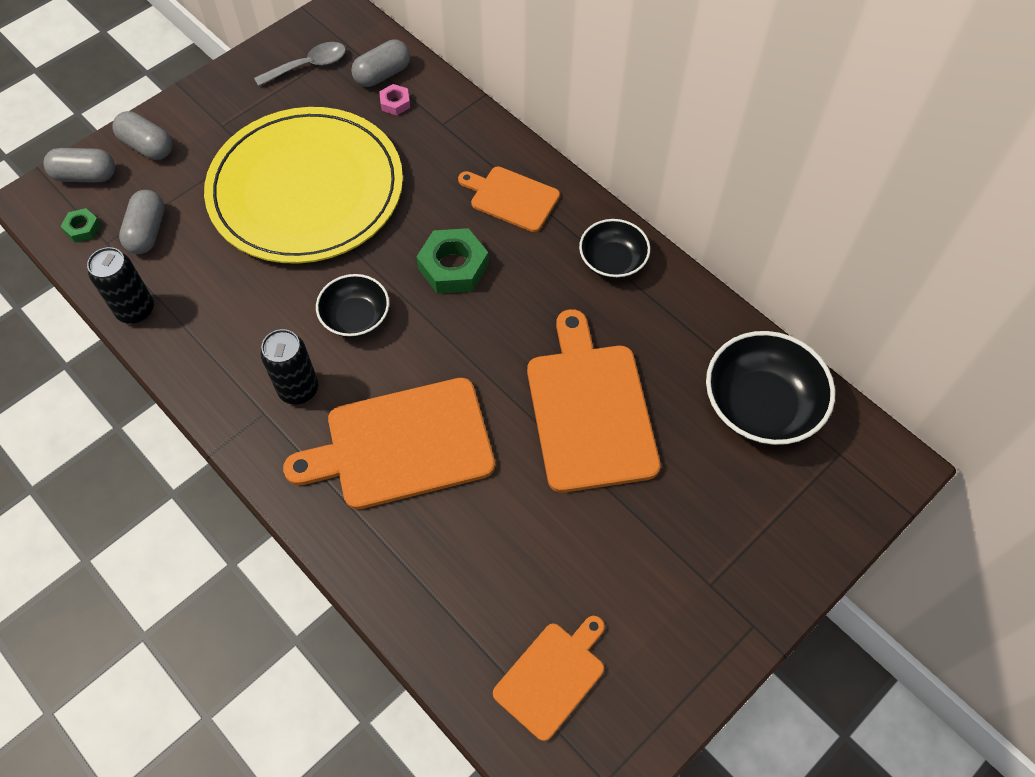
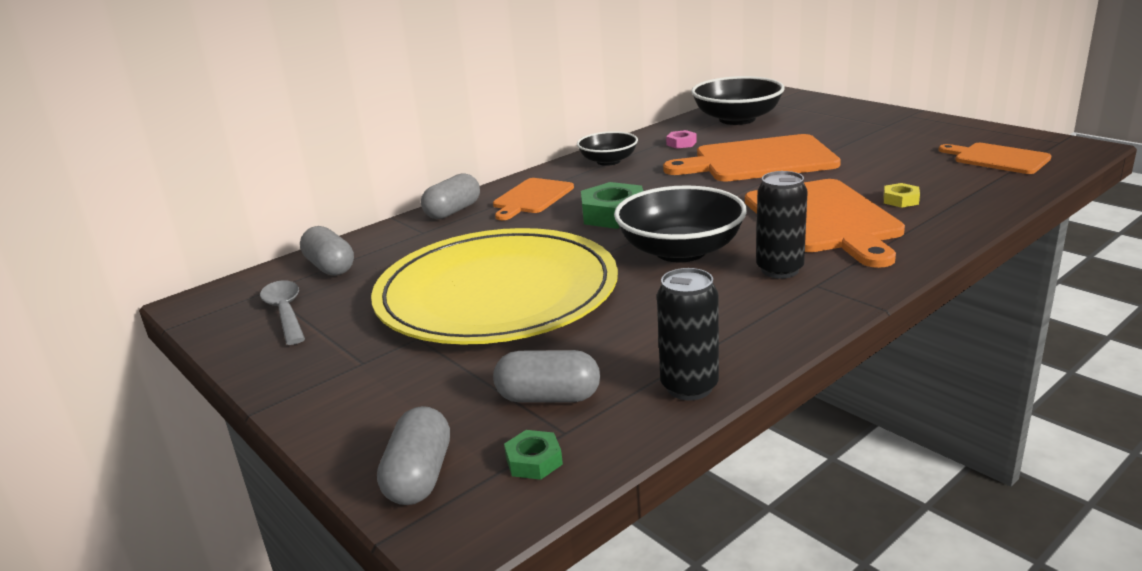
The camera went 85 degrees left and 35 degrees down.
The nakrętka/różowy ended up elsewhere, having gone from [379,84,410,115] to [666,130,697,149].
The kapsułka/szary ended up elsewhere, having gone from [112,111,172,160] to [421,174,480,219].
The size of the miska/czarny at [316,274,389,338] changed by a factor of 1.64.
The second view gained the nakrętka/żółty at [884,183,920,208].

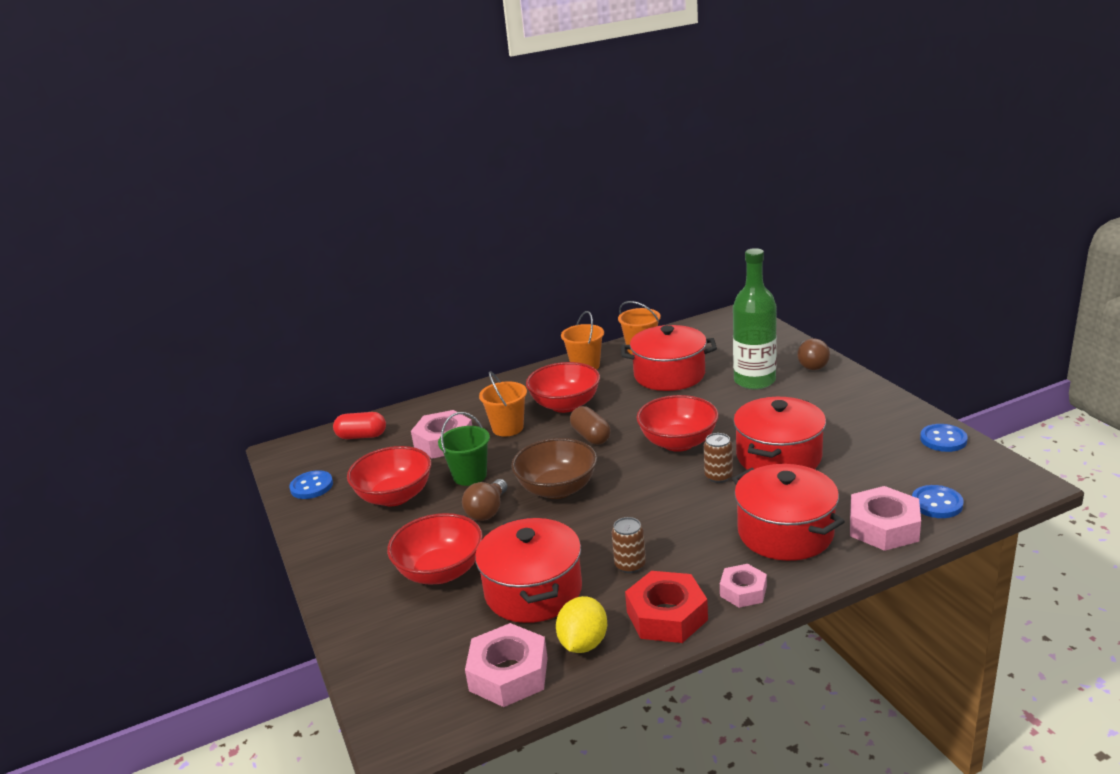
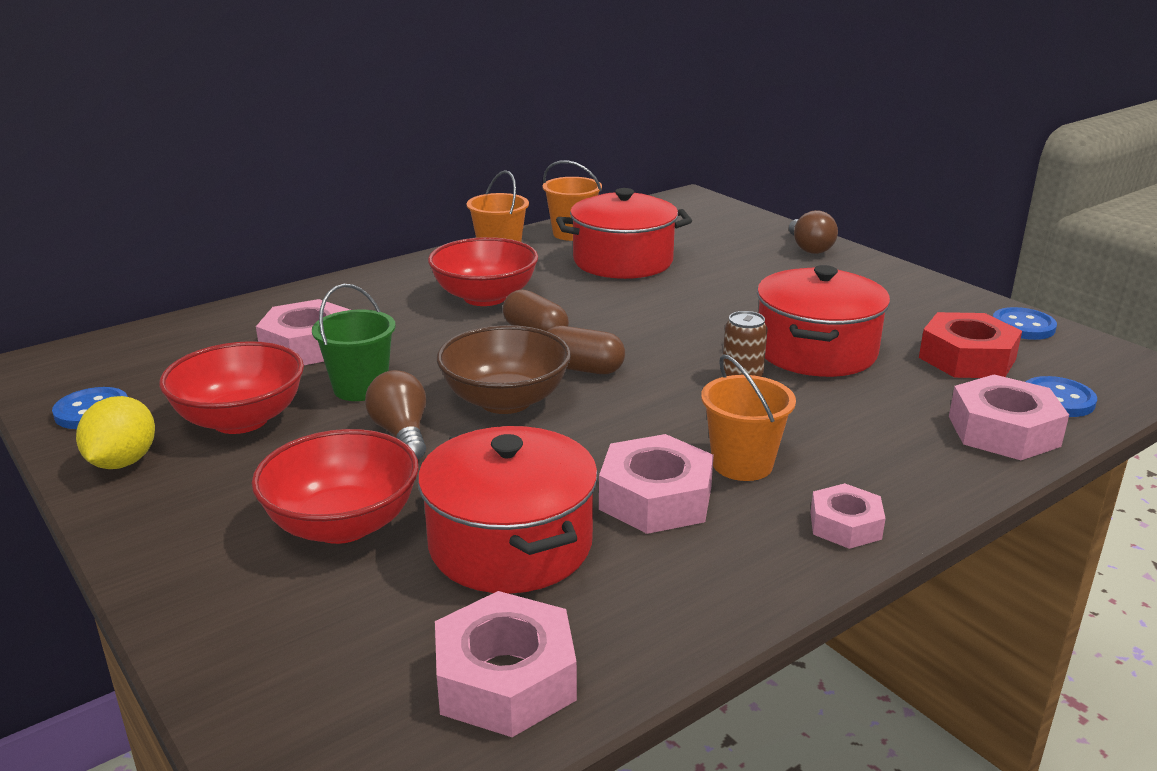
The camera went 15 degrees left and 0 degrees up.
The second view lost the butelka/zielony at [733,248,777,390].
The wiadro/pomarańczowy ended up elsewhere, having gone from [479,371,527,436] to [701,354,796,481].
The second view lost the miska/czerwony at [637,395,719,452].
The second view lost the kapsułka/czerwony at [333,412,386,439].
The second view lost the garnek/czerwony at [732,464,845,561].
The żarówka/brązowy at [462,479,507,521] ended up facing another way, 150 degrees clockwise from before.
Where the puszka/brązowy stood at [612,517,646,573], the nakrętka/różowy came to stand at [599,434,714,534].
The nakrętka/czerwony ended up elsewhere, having gone from [625,571,708,643] to [919,312,1022,378].
The cytryna/żółty ended up elsewhere, having gone from [556,596,607,653] to [76,396,155,469].
The second view gained the kapsułka/brązowy at [547,326,625,374].

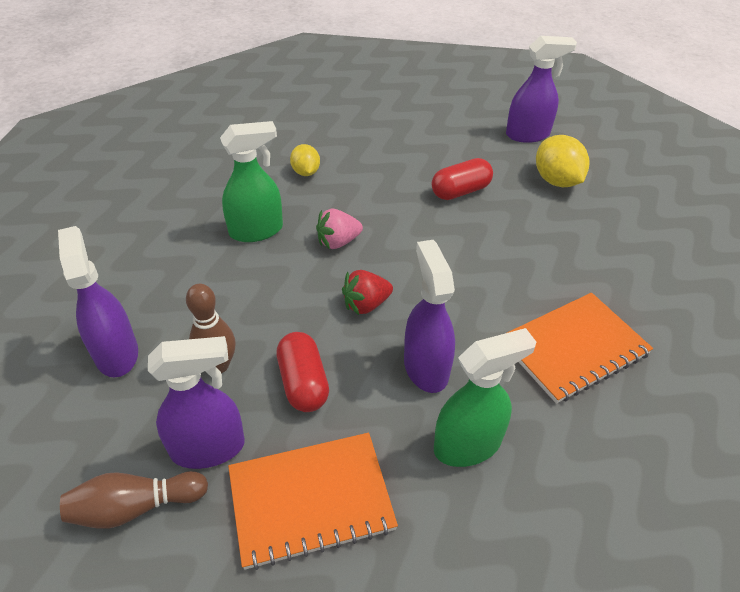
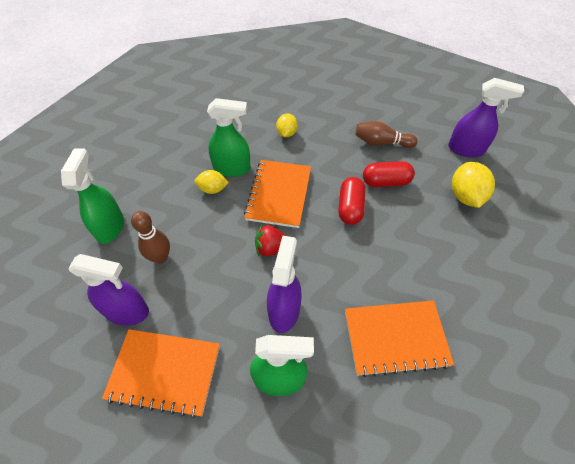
The camera went 25 degrees right and 10 degrees up.
Where the truskawka/różowy stood at [316,209,363,249], the zeszyt/pomarańczowy came to stand at [244,160,311,228].
What was the spryskiwacz/fioletowy at [58,226,138,377] turned into the spryskiwacz/zielony at [61,148,124,244].
The kapsułka/czerwony ended up elsewhere, having gone from [276,332,329,412] to [338,177,365,225].
The kręgiel/brązowy ended up elsewhere, having gone from [60,471,208,529] to [355,121,418,148].
The second view gained the cytryna/żółty at [195,170,229,194].

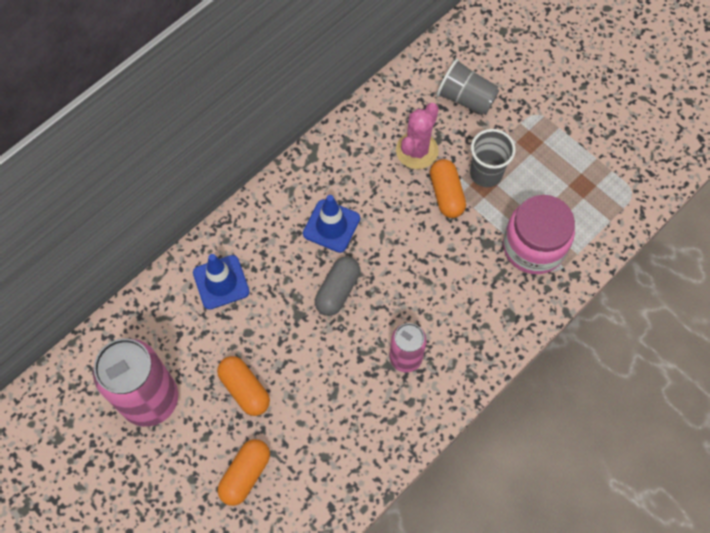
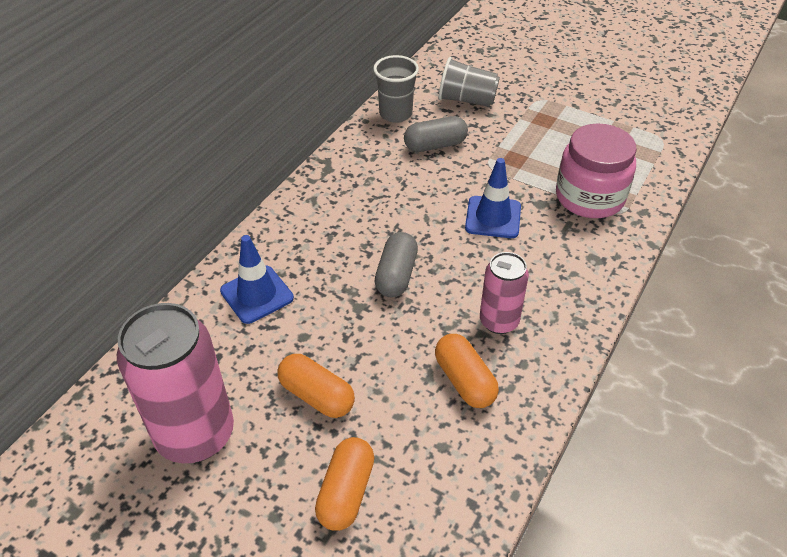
The camera went 15 degrees left and 20 degrees down.
Where the kaktus/różowy stood at [396,103,439,169], the kapsułka/szary came to stand at [404,116,468,152].
The szklanka/szary ended up elsewhere, having gone from [470,129,516,187] to [373,55,419,123].
The kapsułka/pomarańczowy ended up elsewhere, having gone from [430,159,466,218] to [435,334,499,408].
The pachołek/niebieski ended up elsewhere, having gone from [303,195,360,253] to [465,158,521,238].

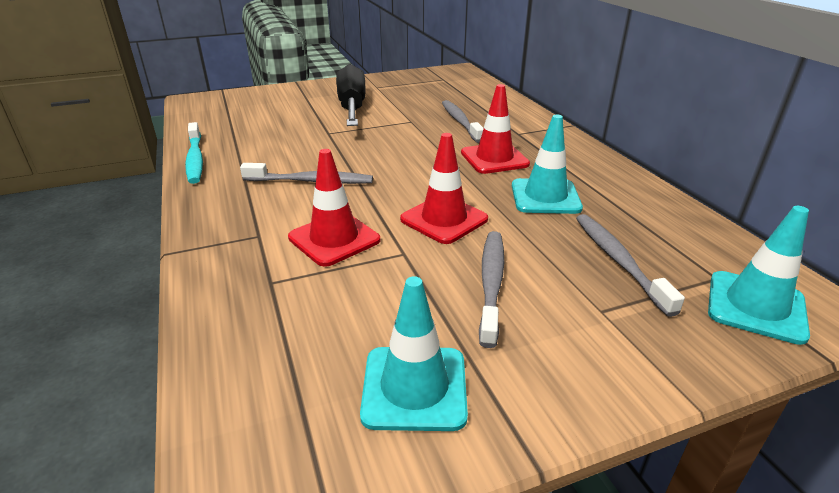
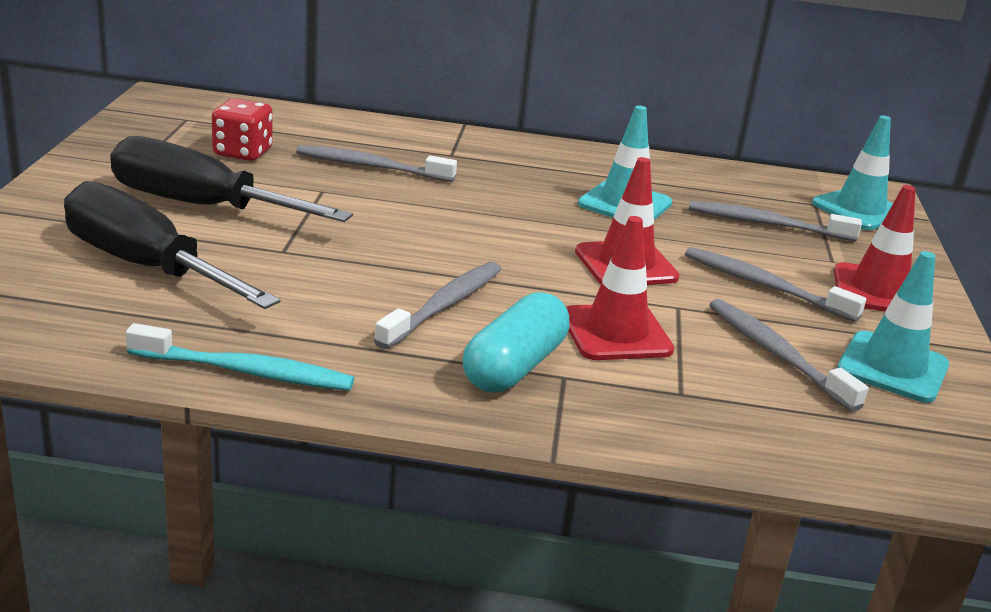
The camera went 65 degrees left and 5 degrees down.
The pachołek/czerwony ended up elsewhere, having gone from [461,84,530,174] to [834,185,916,312].
The second view gained the kostka do gry/czerwony at [212,98,272,161].
The second view gained the śrubokręt/czarny at [64,181,281,309].
The second view gained the kapsułka/turkusowy at [463,292,569,392].
The second view gained the szczoteczka do zębów/szary at [709,299,868,412].

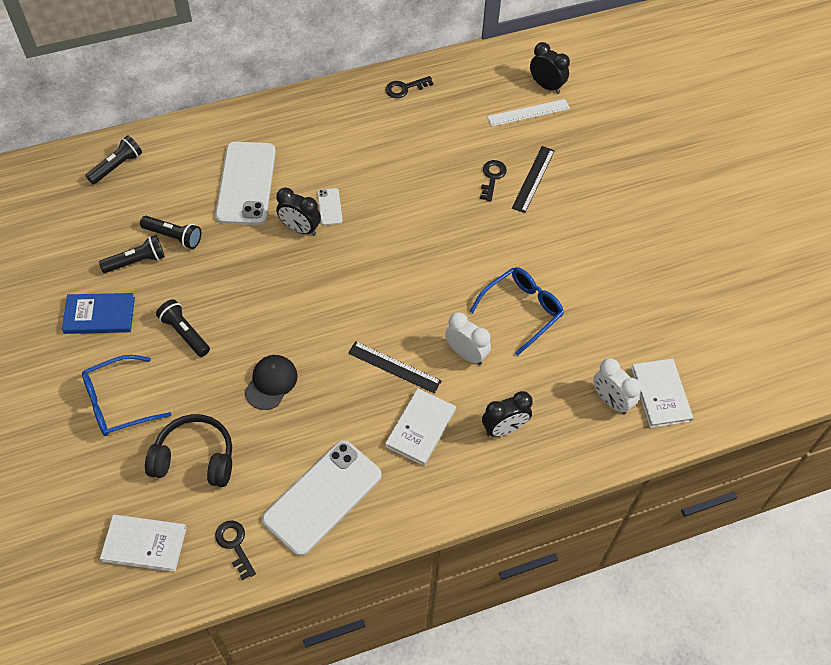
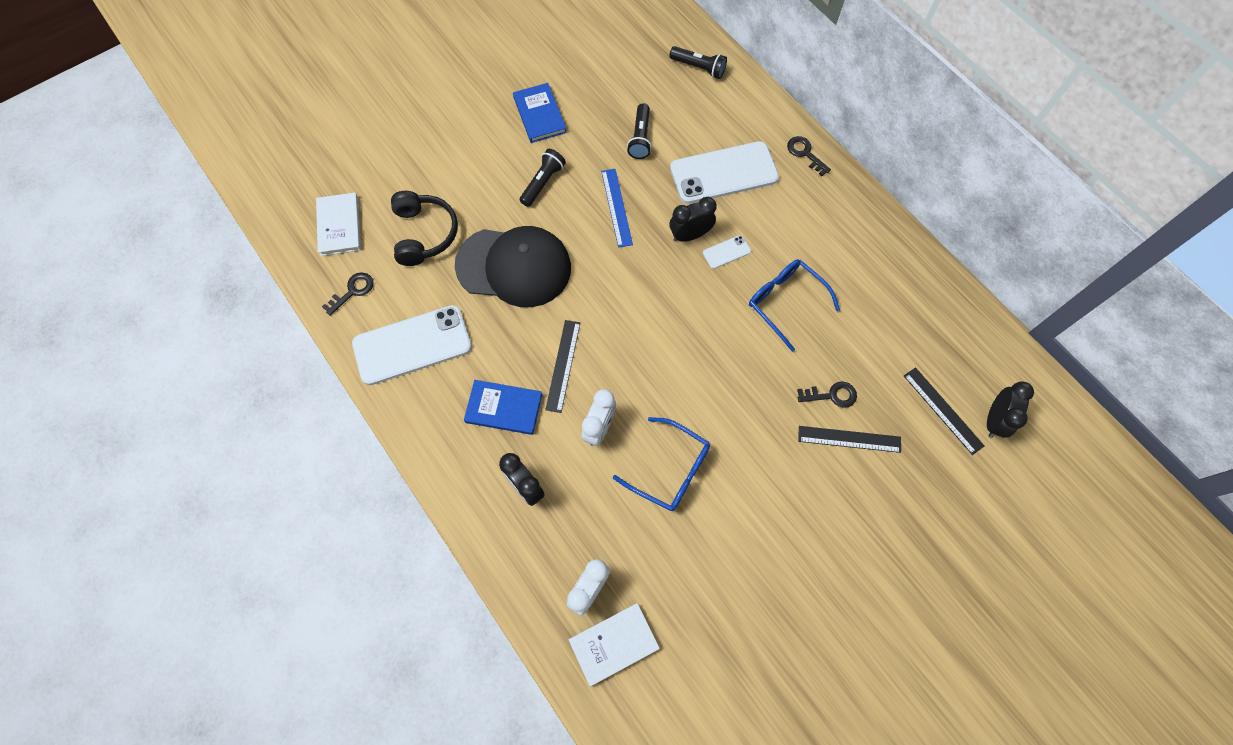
The camera went 75 degrees right and 10 degrees up.
The klucz/czarny ended up elsewhere, having gone from [386,76,434,98] to [787,136,831,176].
What was the linijka/biały at [487,99,570,126] turned into the linijka/czarny at [904,367,984,455].
The budzik/czarny at [276,187,321,236] ended up facing another way, 60 degrees clockwise from before.
The second view lost the latarka/czarny at [99,235,165,273].
The okulary/niebieski ended up elsewhere, having gone from [82,355,171,436] to [749,259,840,352].
The size of the czapka/czarny at [245,355,298,410] changed by a factor of 2.00.
What was the książka/biały at [385,388,456,466] turned into the książka/niebieski at [464,380,542,435].
The telefon/biały at [262,440,382,556] ended up facing another way, 45 degrees counterclockwise from before.
The second view gained the linijka/niebieski at [601,169,633,248].

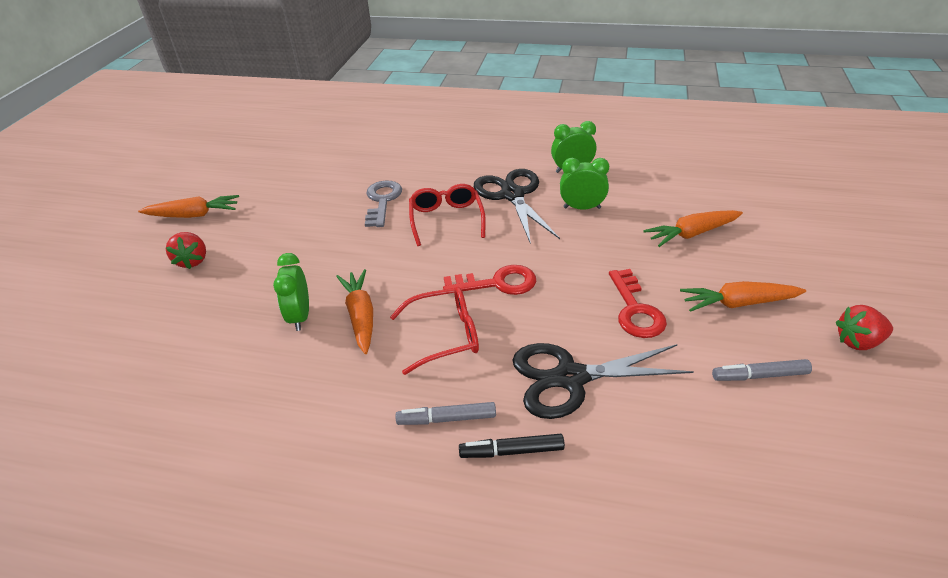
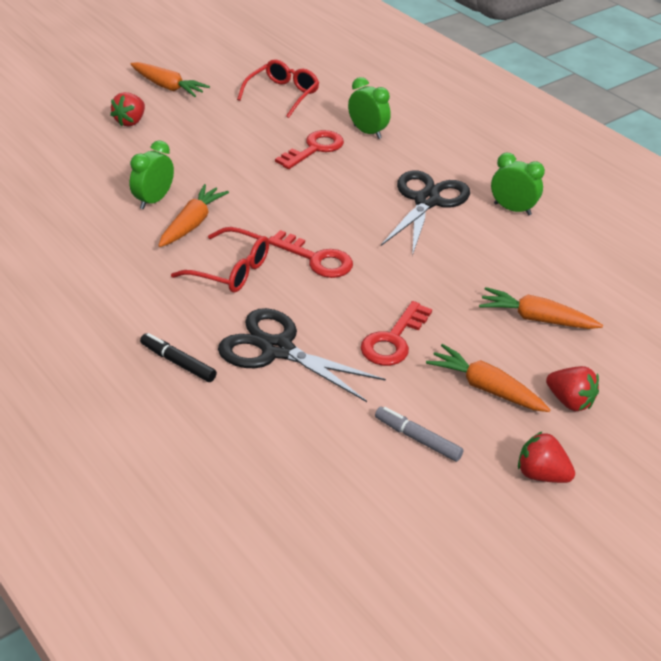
The camera went 35 degrees right and 0 degrees up.
The budzik/zielony ended up elsewhere, having gone from [560,158,609,210] to [348,77,391,139].
What was the klucz/szary at [365,180,402,227] turned into the klucz/czerwony at [275,130,344,169].
The okulary/czerwony ended up elsewhere, having gone from [409,184,486,246] to [237,59,319,118].
The second view lost the flamaster/szary at [396,402,496,425].
The second view gained the truskawka/czerwony at [546,366,599,411].

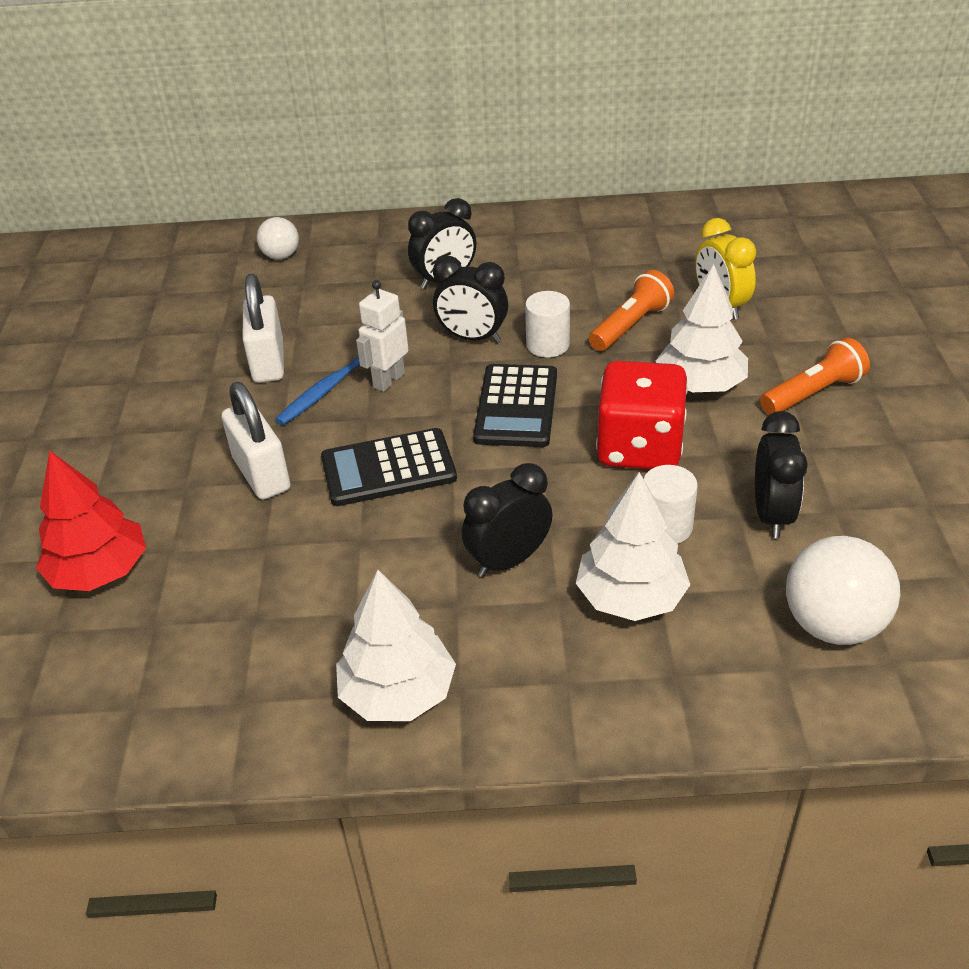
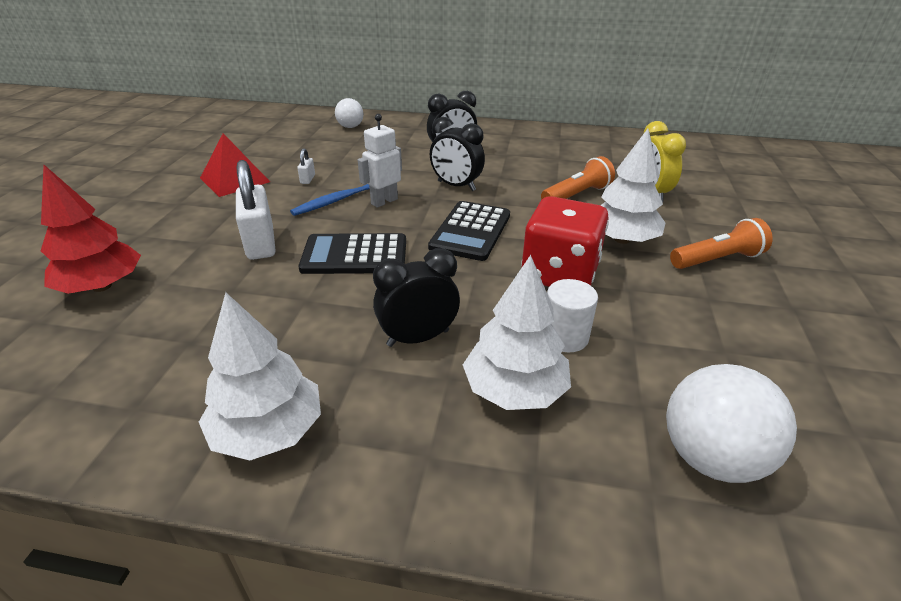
The camera went 10 degrees right and 5 degrees down.
The size of the kłódka/biały at [242,274,284,383] changed by a factor of 0.44.
The second view lost the walec/biały at [525,291,570,358].
The second view lost the budzik/czarny at [755,411,807,538].
The second view gained the piramida/czerwony at [200,133,270,197].

